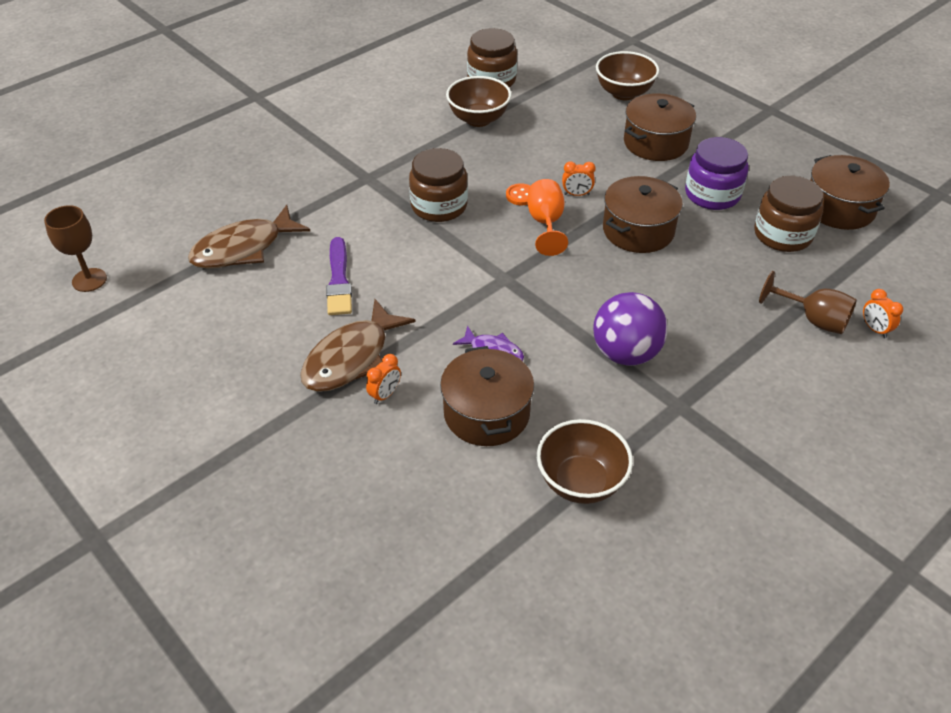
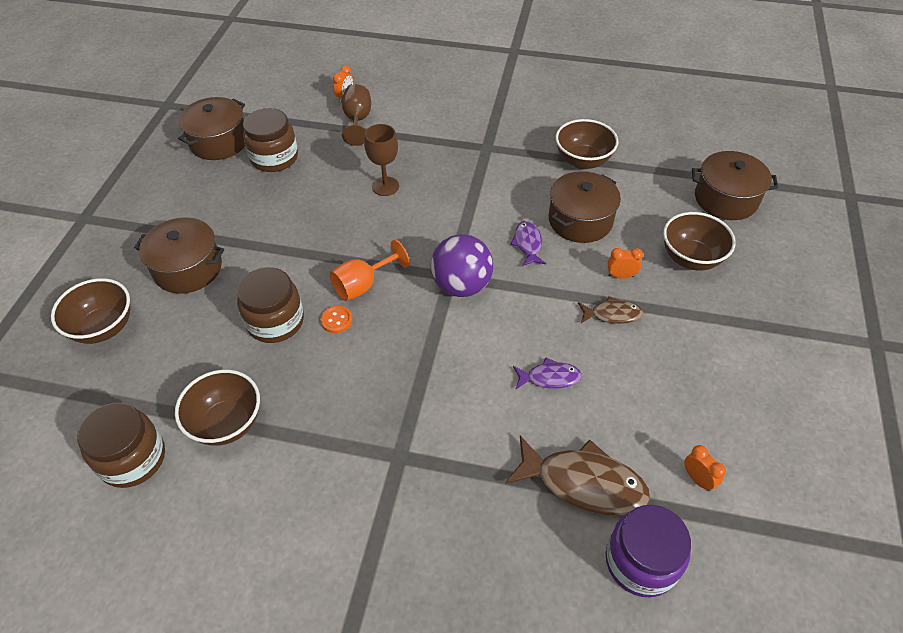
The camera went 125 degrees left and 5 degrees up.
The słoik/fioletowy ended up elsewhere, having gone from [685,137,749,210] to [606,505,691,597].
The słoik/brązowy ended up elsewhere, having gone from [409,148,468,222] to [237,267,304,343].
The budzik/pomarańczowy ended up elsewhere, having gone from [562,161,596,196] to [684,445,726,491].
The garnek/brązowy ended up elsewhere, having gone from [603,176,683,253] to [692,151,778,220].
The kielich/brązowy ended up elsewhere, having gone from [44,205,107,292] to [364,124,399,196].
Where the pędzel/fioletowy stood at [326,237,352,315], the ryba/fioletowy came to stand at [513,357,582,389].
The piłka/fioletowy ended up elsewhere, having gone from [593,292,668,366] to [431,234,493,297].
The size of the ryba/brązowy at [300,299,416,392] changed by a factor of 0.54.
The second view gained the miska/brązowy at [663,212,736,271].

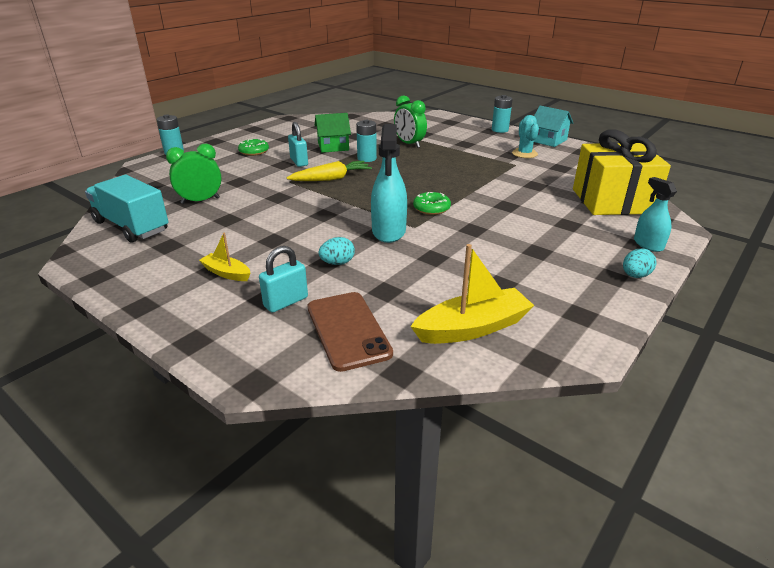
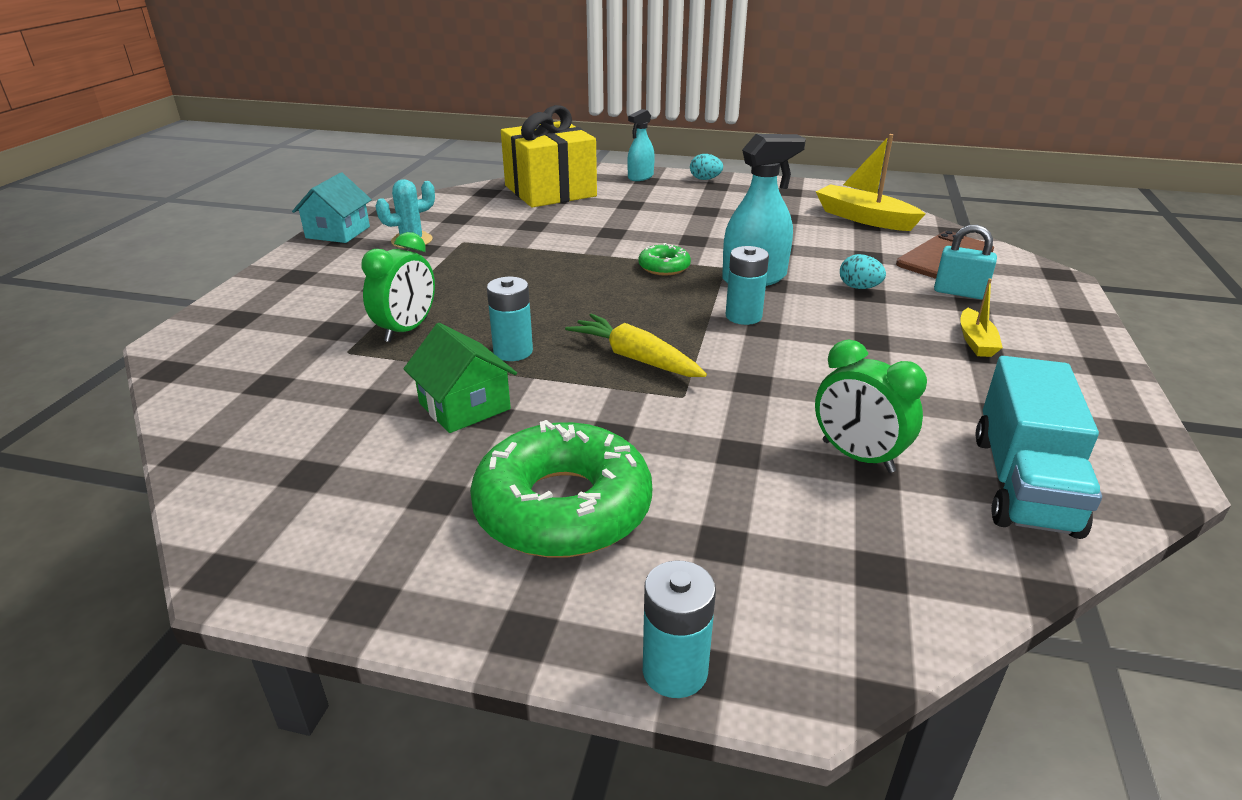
The camera went 115 degrees left and 0 degrees up.
The bateria/turkusowy ended up elsewhere, having gone from [492,95,513,133] to [726,246,769,325].
The second view lost the kłódka/turkusowy at [288,122,308,167].
The size of the donut/zielony at [238,139,269,156] changed by a factor of 2.12.

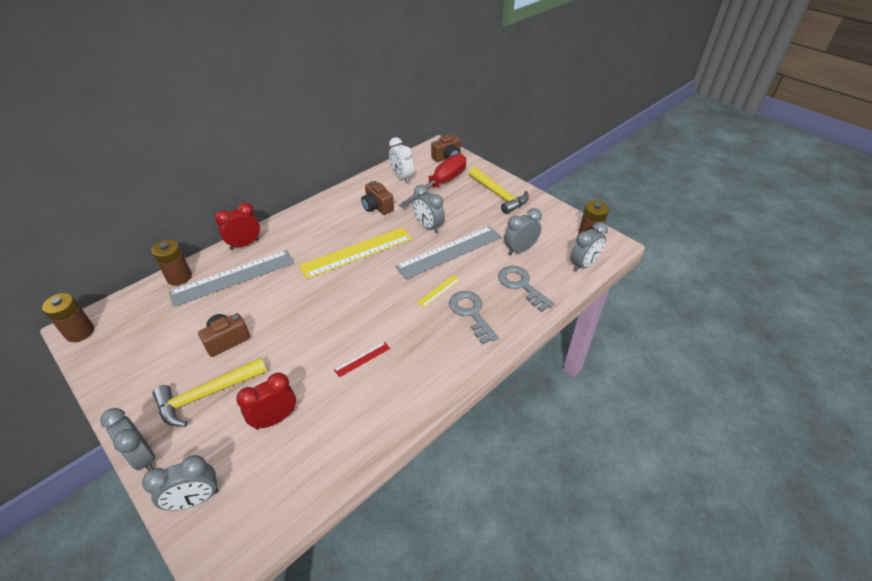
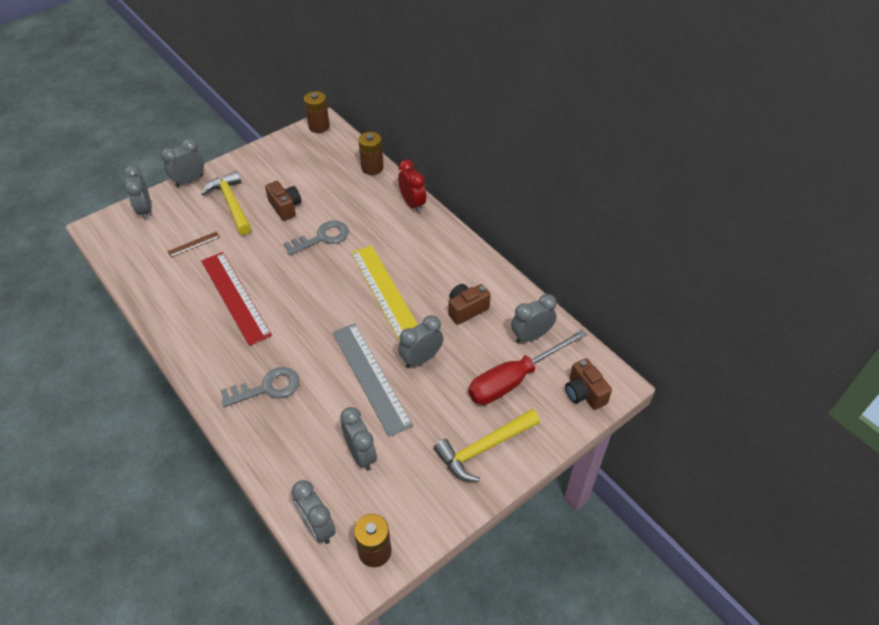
The camera went 95 degrees right and 5 degrees up.
What was the budzik/biały at [389,137,414,183] turned into the budzik/szary at [511,294,557,343].
The śrubokręt/czerwony at [399,154,466,208] ended up facing another way, 105 degrees clockwise from before.
The second view lost the linijka/szary at [169,250,294,307].
The klucz/szary ended up elsewhere, having gone from [498,266,554,312] to [283,221,349,256].
The second view lost the linijka/żółty at [417,275,460,307].
The size of the linijka/czerwony at [334,342,390,377] changed by a factor of 2.34.
Where the budzik/czerwony stood at [236,373,296,430], the linijka/brązowy came to stand at [167,231,220,257].

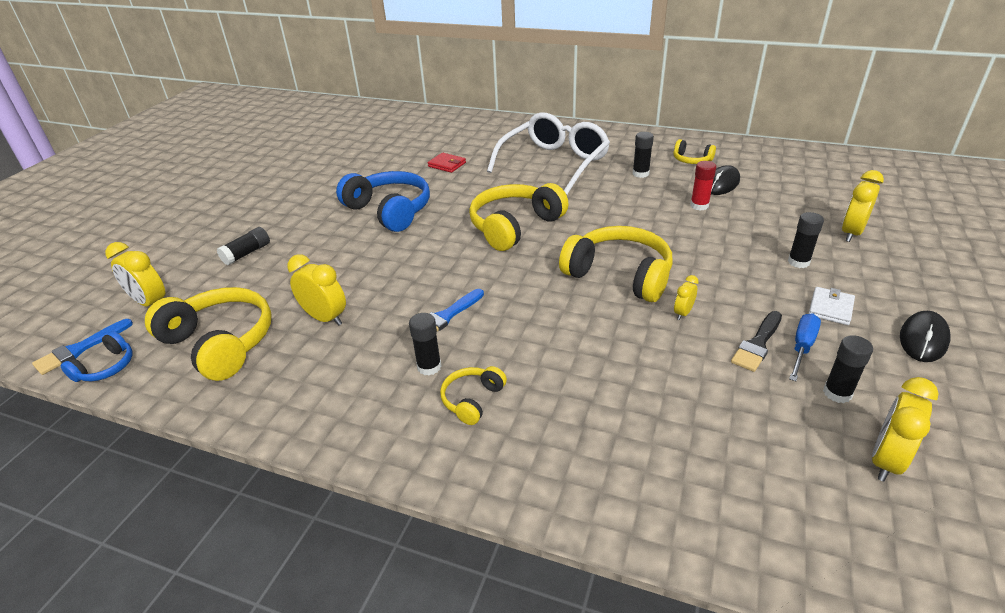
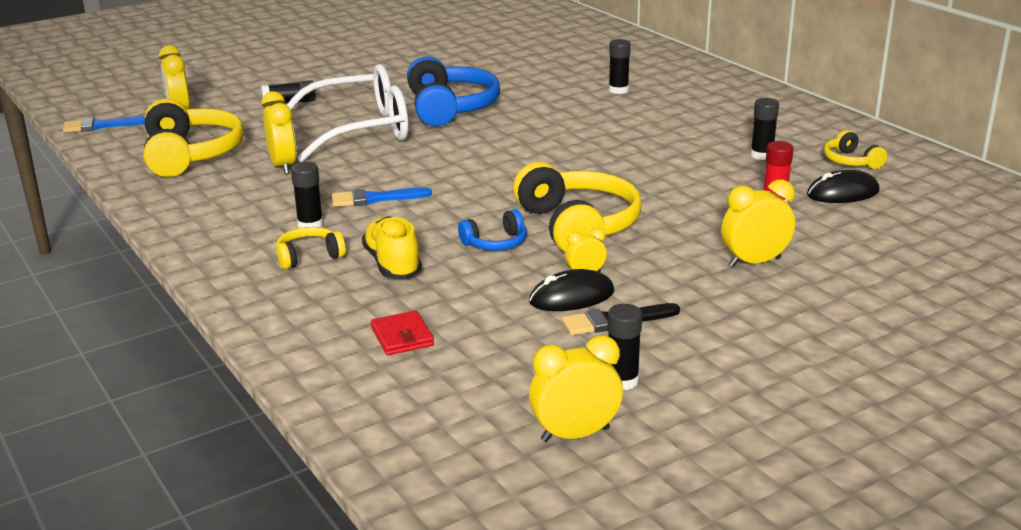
The camera went 35 degrees right and 10 degrees down.
The okulary/biały ended up elsewhere, having gone from [487,112,610,195] to [287,64,408,162].
The portfel/czerwony ended up elsewhere, having gone from [428,153,466,173] to [371,310,434,355].
The budzik/żółty ended up elsewhere, having gone from [842,170,884,242] to [721,179,795,267].
The second view lost the słuchawki/żółty at [469,183,569,251].
The klej w sztyfcie/czarny ended up elsewhere, having gone from [788,212,824,268] to [609,39,631,94].
The second view lost the portfel/biały at [809,287,855,325].
The myszka/czarny ended up elsewhere, having gone from [900,311,950,362] to [529,269,614,311].
The second view lost the śrubokręt/niebieski at [789,313,821,381].
The słuchawki/niebieski ended up elsewhere, having gone from [60,331,133,382] to [458,209,527,251].
The second view gained the but/żółty at [362,216,422,278].

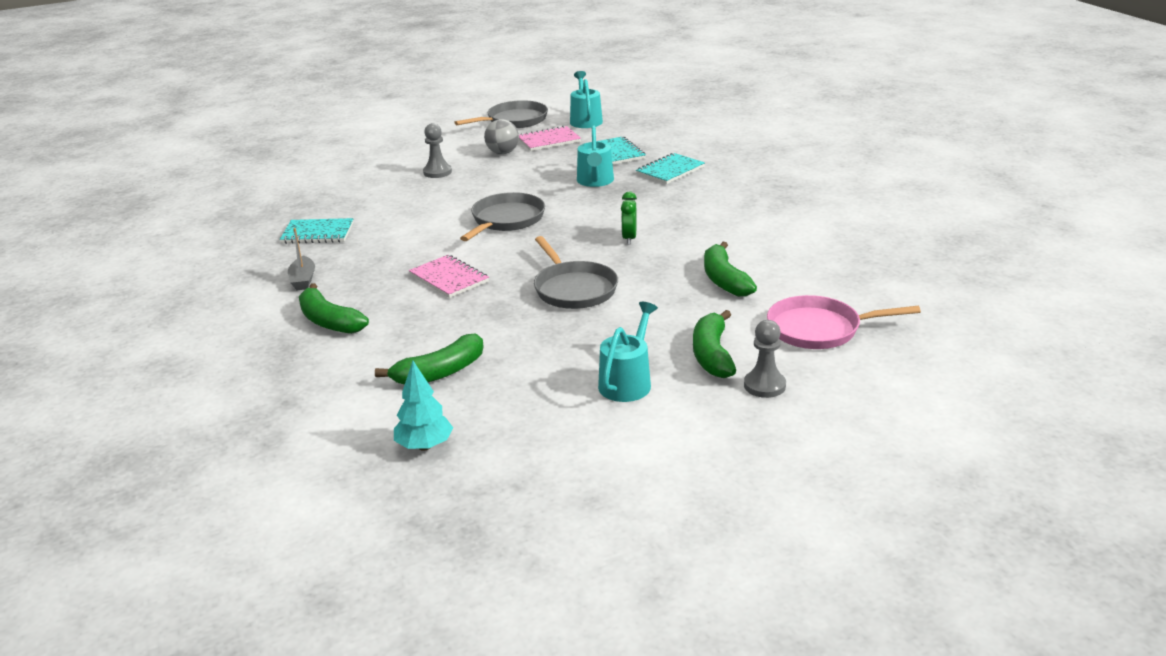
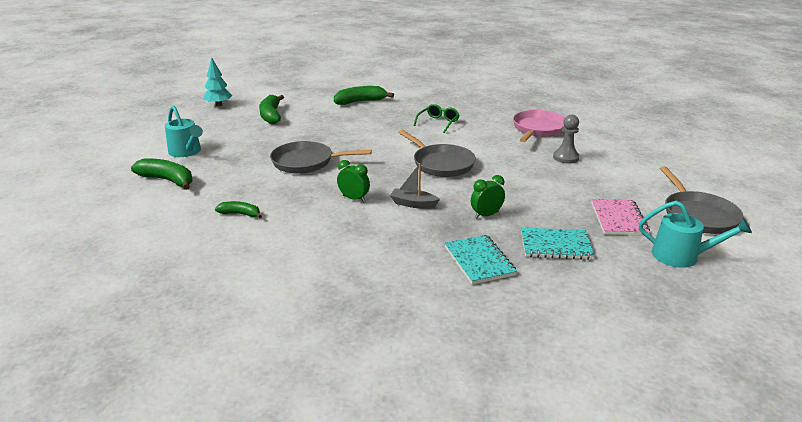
The camera went 115 degrees right and 0 degrees up.
The second view lost the piłka/szary at [484,119,519,154].
Where the konewka/turkusowy stood at [577,126,614,187], the budzik/zielony came to stand at [471,175,505,218].
The second view lost the zeszyt/turkusowy at [280,218,354,244].
The łódka/szary ended up elsewhere, having gone from [288,228,315,290] to [390,163,440,209].
The size of the banan/zielony at [704,242,757,297] changed by a factor of 0.58.
The second view lost the zeszyt/różowy at [409,255,489,298].
The patelnia/różowy ended up elsewhere, having gone from [767,295,921,349] to [513,110,565,142].
The second view lost the pionek/szary at [744,320,786,398].
The second view gained the okulary/zielony at [413,104,459,133].

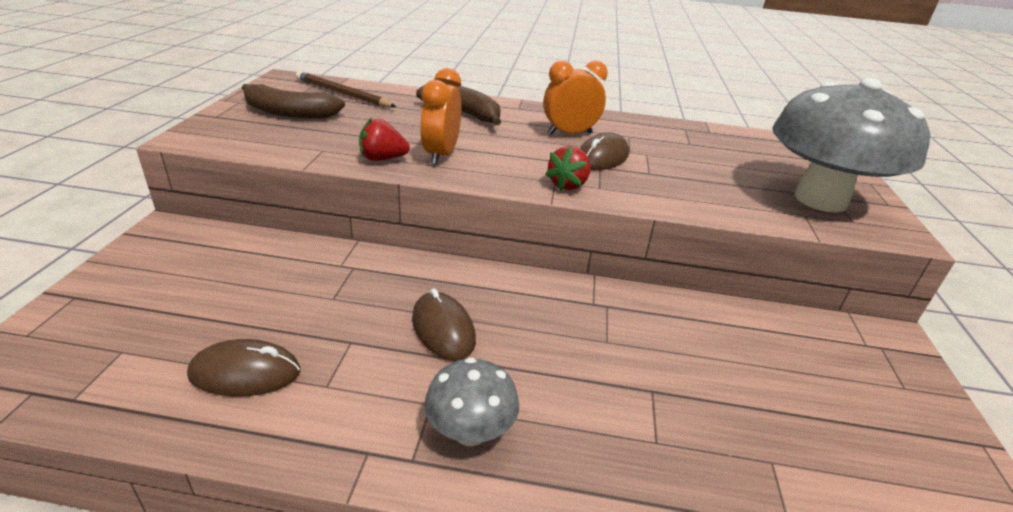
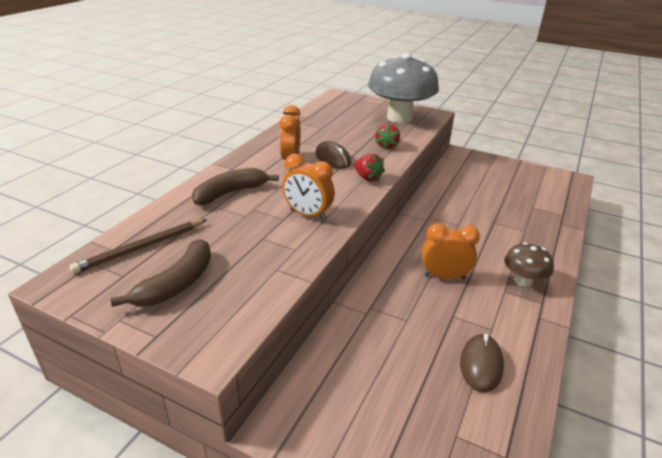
The camera went 70 degrees left and 0 degrees up.
The truskawka/czerwony ended up elsewhere, having gone from [359,118,410,161] to [375,124,400,150].
Where the myszka/brązowy stood at [412,288,476,360], the budzik/pomarańczowy came to stand at [422,223,480,279].
What was the grzyb/szary at [424,357,519,446] turned into the grzyb/brązowy at [504,242,554,287].

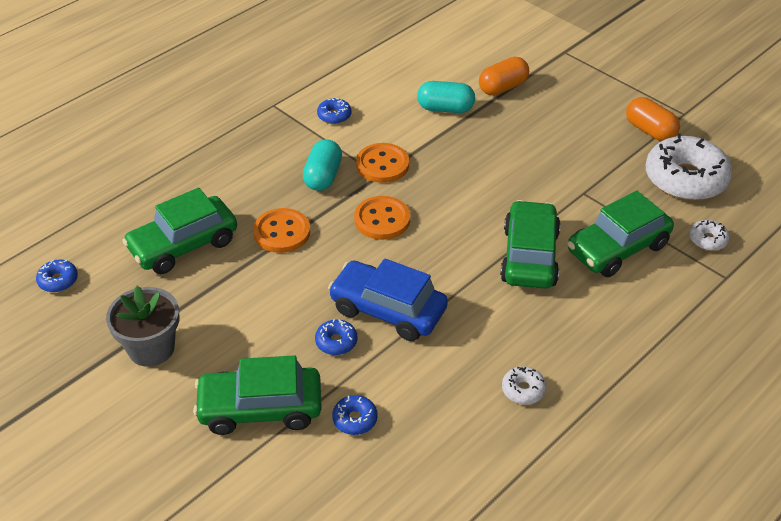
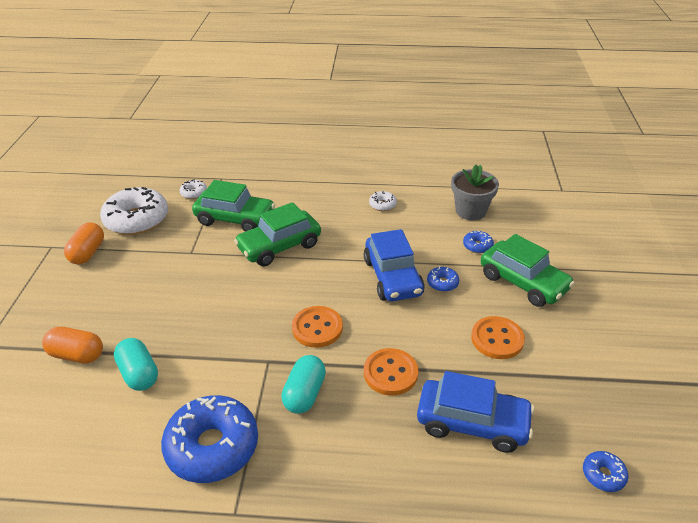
The camera went 130 degrees left and 5 degrees down.
The size of the donut/niebieski at [317,98,351,124] changed by a factor of 2.28.
The kapsułka/turkusowy at [303,139,342,191] ended up facing another way, 45 degrees counterclockwise from before.
The guzik/pomarańczowy ended up elsewhere, having gone from [356,143,409,183] to [471,316,525,359].
What was the samochód/zielony at [122,188,237,274] turned into the samochód/niebieski at [417,371,534,453].
The doniczka/szary ended up elsewhere, having gone from [106,286,179,367] to [451,164,499,221].

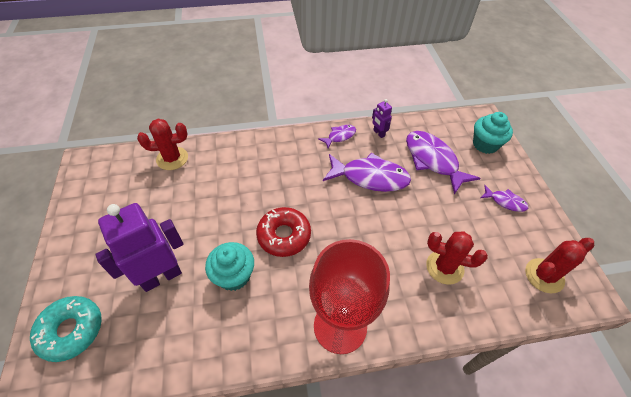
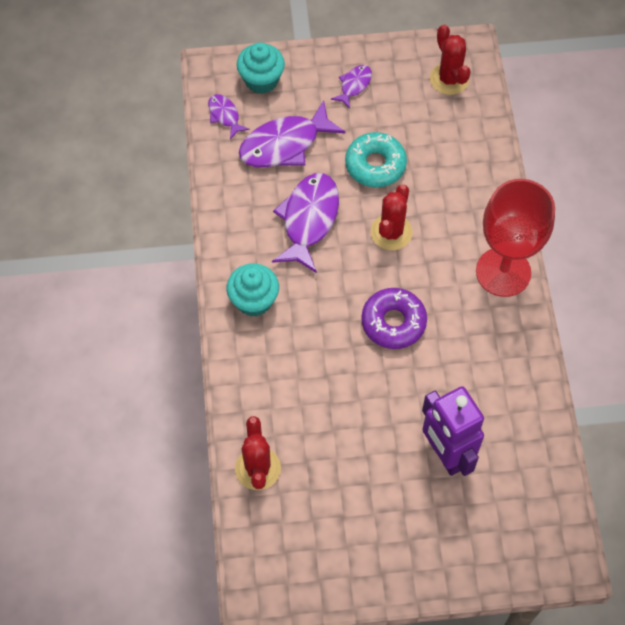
The camera went 85 degrees left and 10 degrees up.
The second view lost the robot/fioletowy at [372,99,392,138].
The ryba/fioletowy ended up elsewhere, having gone from [318,125,356,148] to [208,94,250,139].
What was the donut/czerwony at [256,207,311,257] turned into the donut/fioletowy at [361,288,427,349].
The kaktus/czerwony ended up elsewhere, having gone from [426,231,488,285] to [371,184,413,250].
The muffinka/turkusowy ended up elsewhere, having gone from [205,242,254,291] to [227,263,279,317].
The donut/turkusowy ended up elsewhere, having gone from [30,296,102,362] to [345,132,407,187].

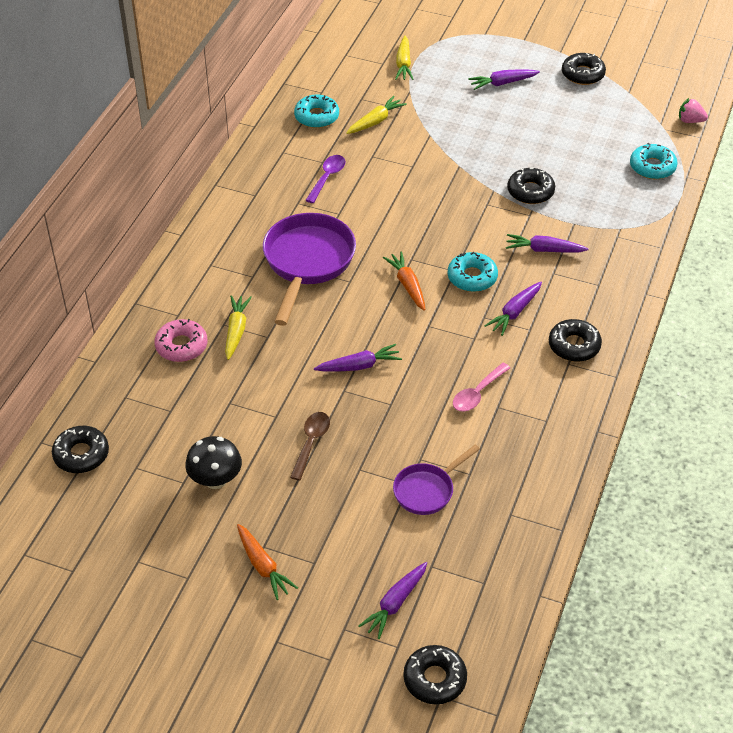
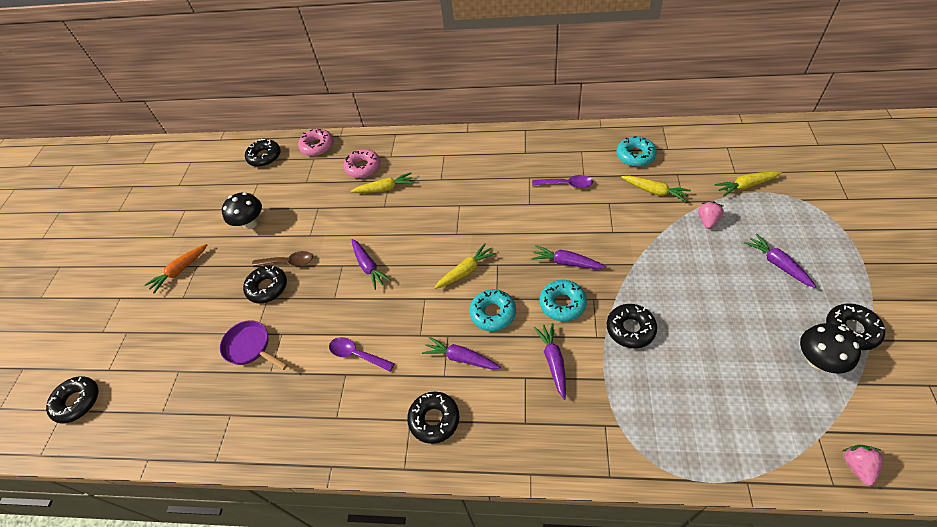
The camera went 80 degrees right and 5 degrees up.
The donut/turkusowy ended up elsewhere, having gone from [630,143,678,179] to [540,280,587,322].
The second view lost the patelnia/fioletowy at [263,213,356,326].
What was the marchewka/pomarańczowy at [383,251,425,311] turned into the marchewka/żółty at [434,243,496,289].
What was the łyżka/różowy at [453,363,510,412] turned into the łyżka/fioletowy at [329,337,395,372].
The marchewka/fioletowy ended up elsewhere, having gone from [358,562,427,639] to [531,245,606,269].
The second view gained the donut/różowy at [298,129,334,156].
The second view gained the truskawka/różowy at [698,201,724,229].
The second view gained the donut/czarny at [243,266,287,303].
The second view gained the grzyb/czarny at [800,323,861,374].

